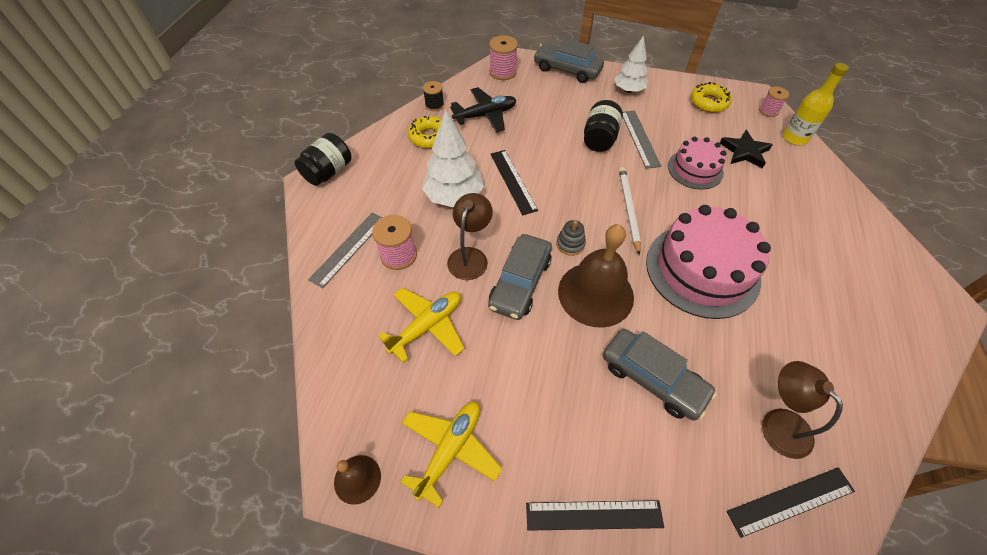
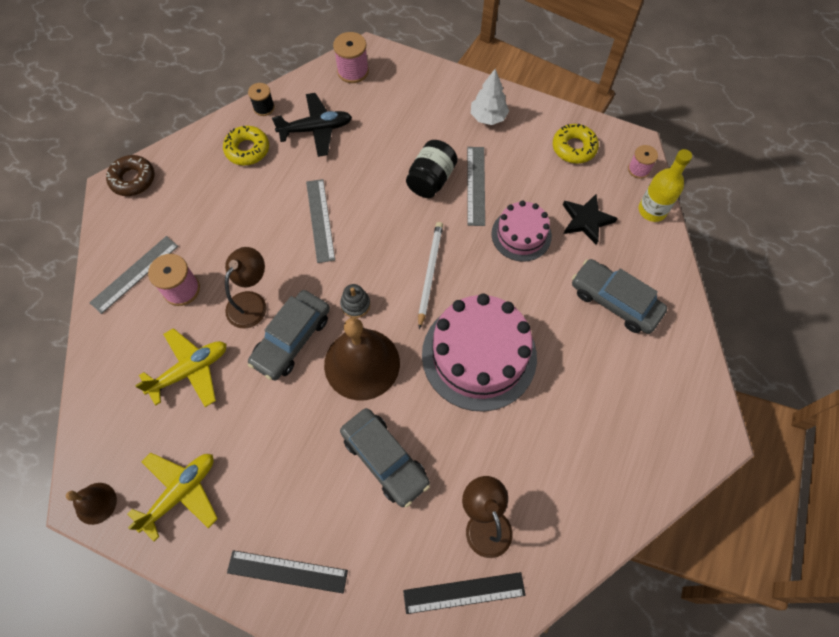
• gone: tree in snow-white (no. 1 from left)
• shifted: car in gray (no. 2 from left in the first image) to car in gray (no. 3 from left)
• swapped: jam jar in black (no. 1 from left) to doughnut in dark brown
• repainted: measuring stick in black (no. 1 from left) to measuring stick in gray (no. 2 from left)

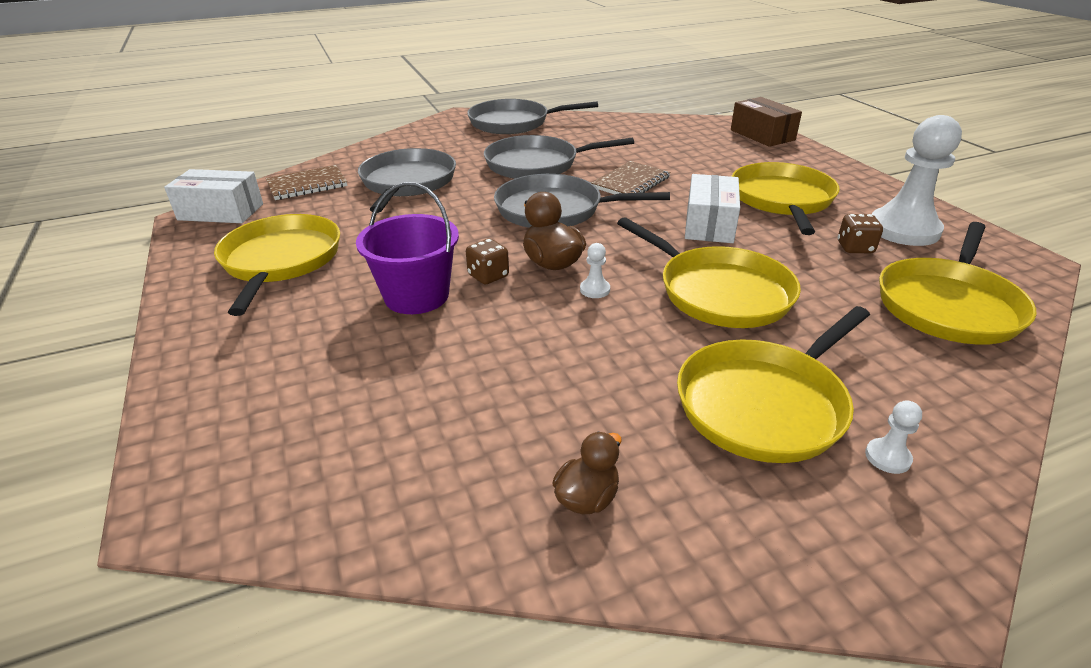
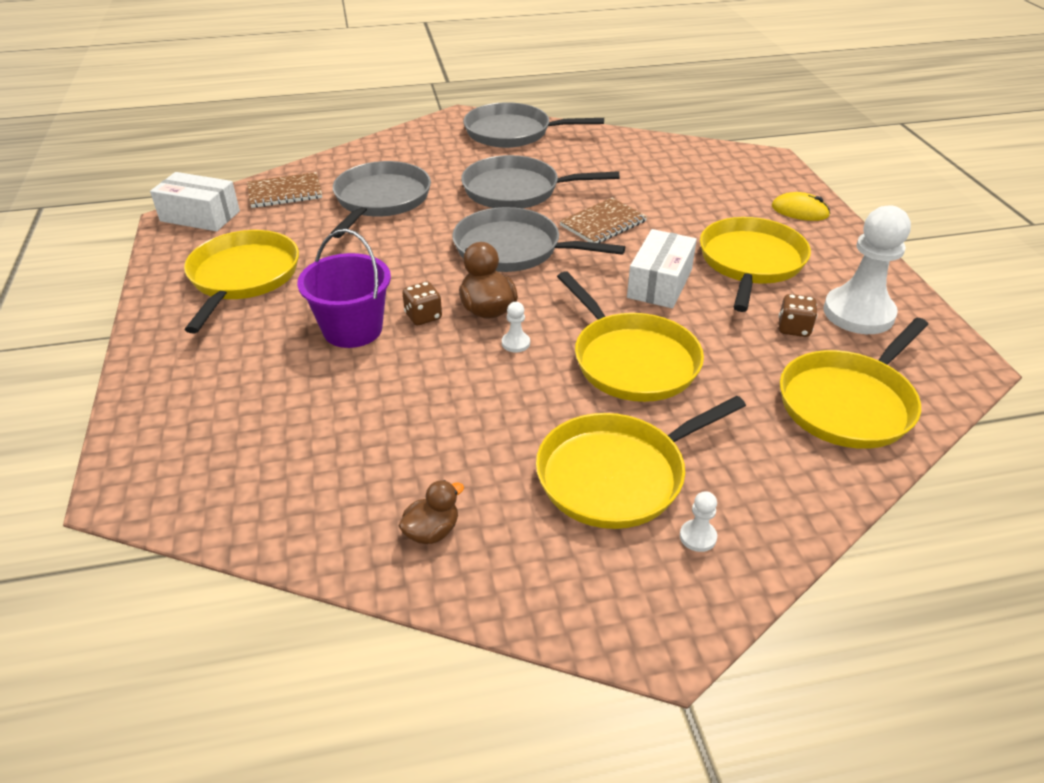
• gone: parcel in dark brown
• new: computer mouse in bright yellow

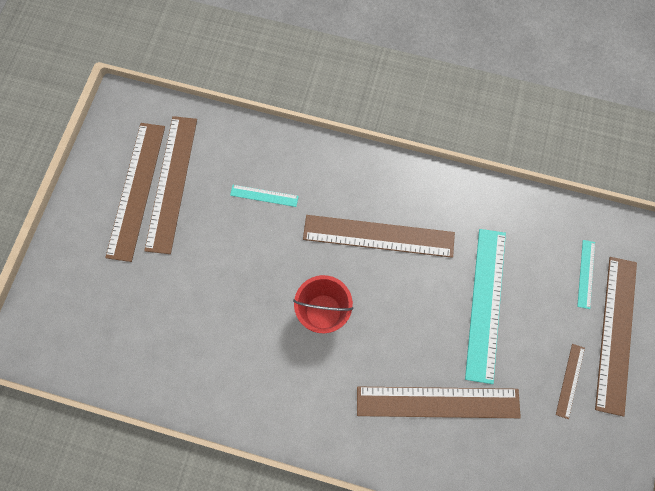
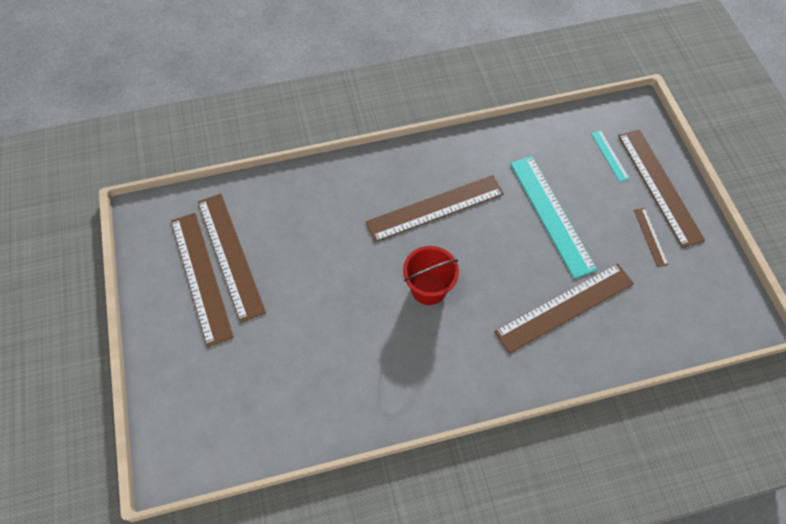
• gone: measuring stick in aqua (no. 1 from left)

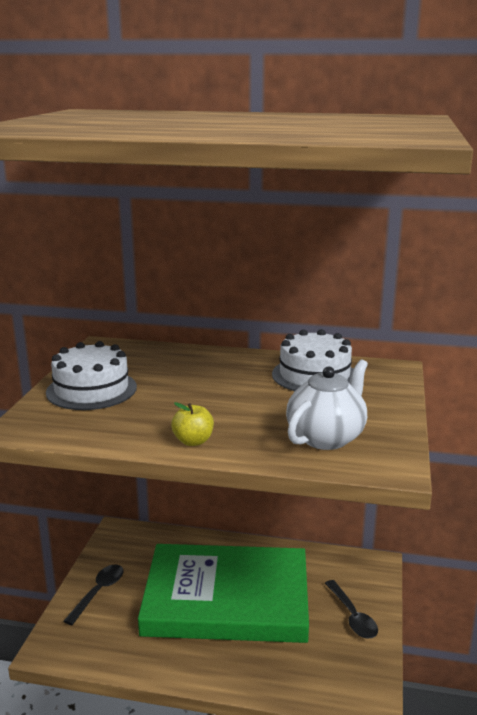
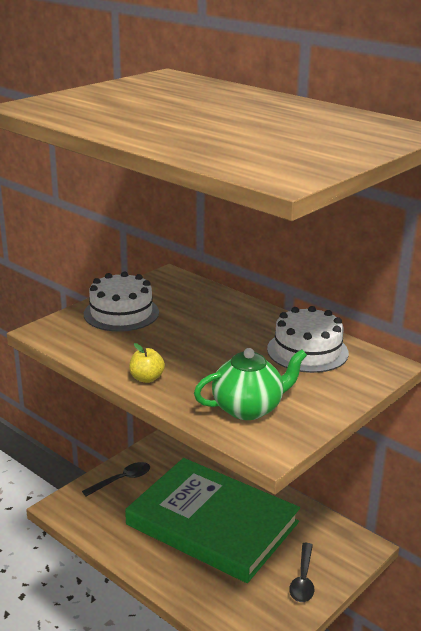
• repainted: china teapot in snow-white to china teapot in green

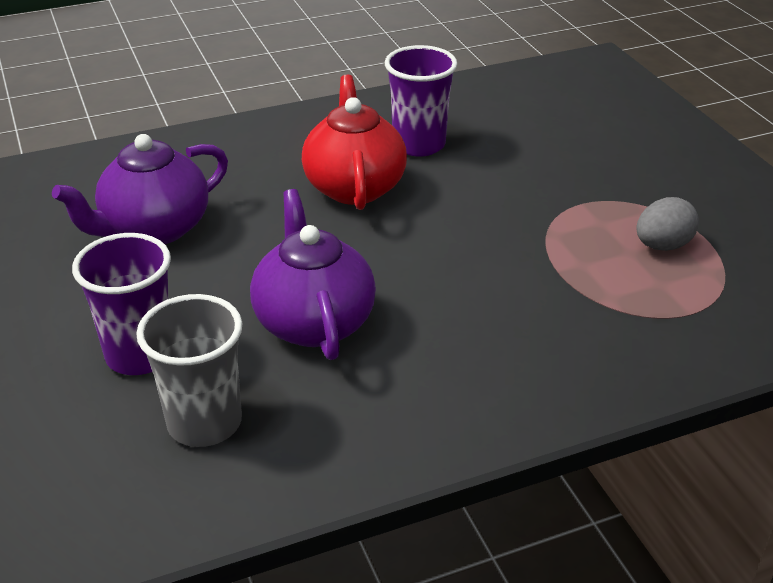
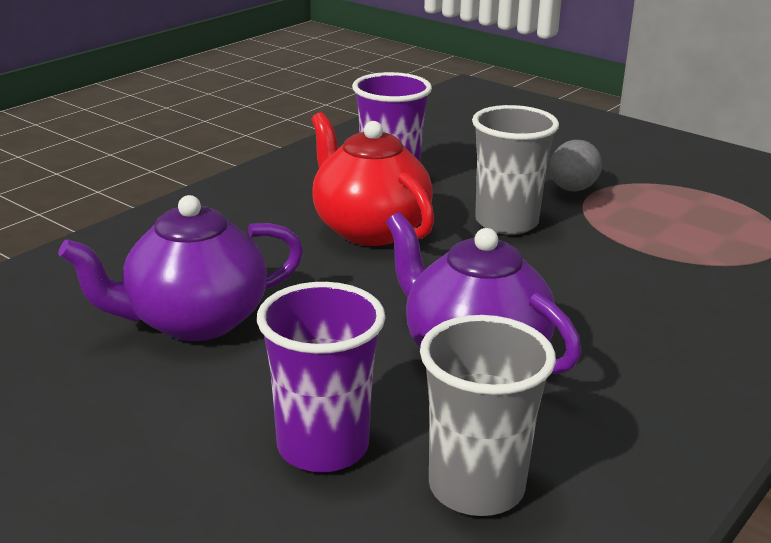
• new: cup in gray (no. 2 from left)
• shifted: toy egg in gray
• rotated: china teapot in purple (no. 1 from left) 45 degrees clockwise

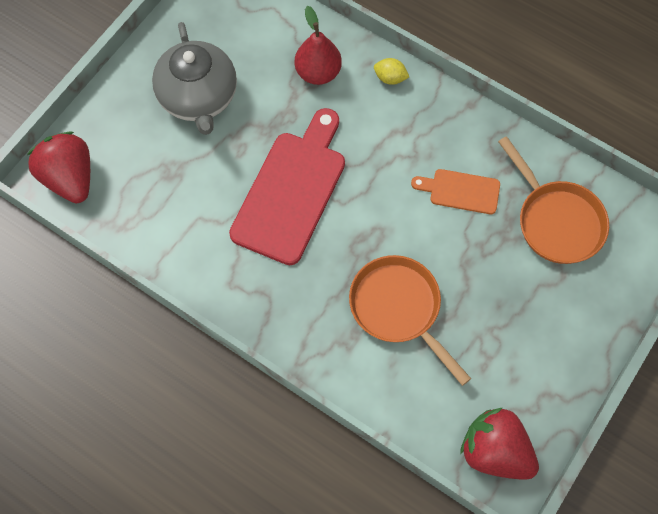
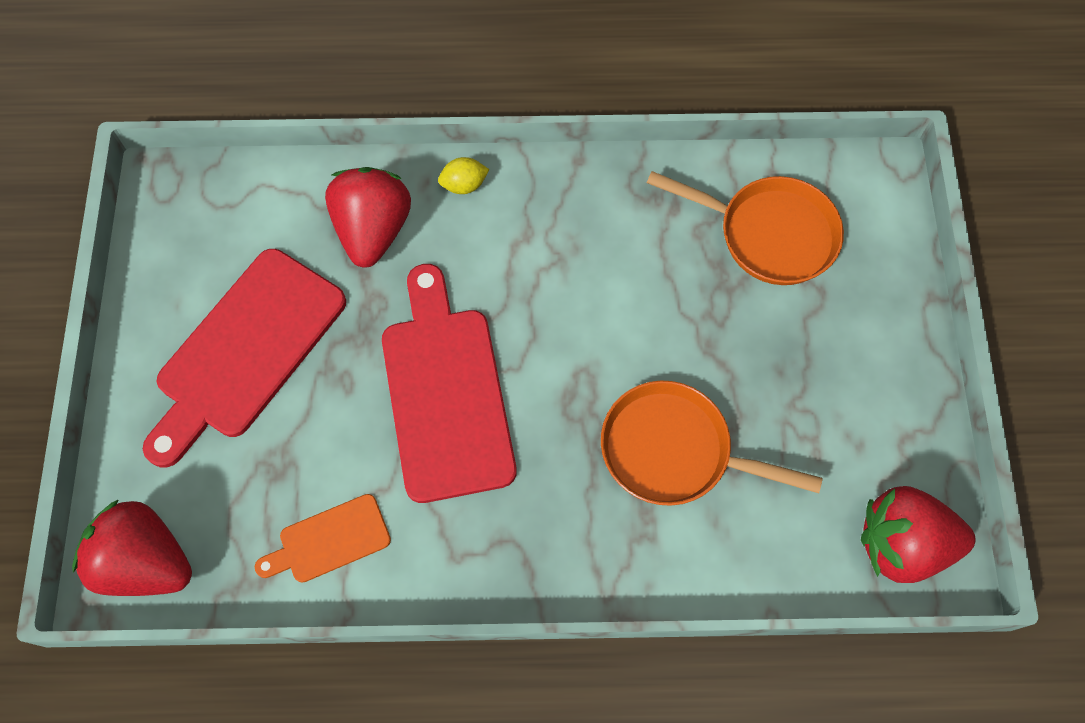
• shifted: chopping board in bright orange
• swapped: china teapot in gray to chopping board in crimson (no. 1 from left)
• swapped: toy pear in crimson to strawberry in crimson (no. 2 from left)

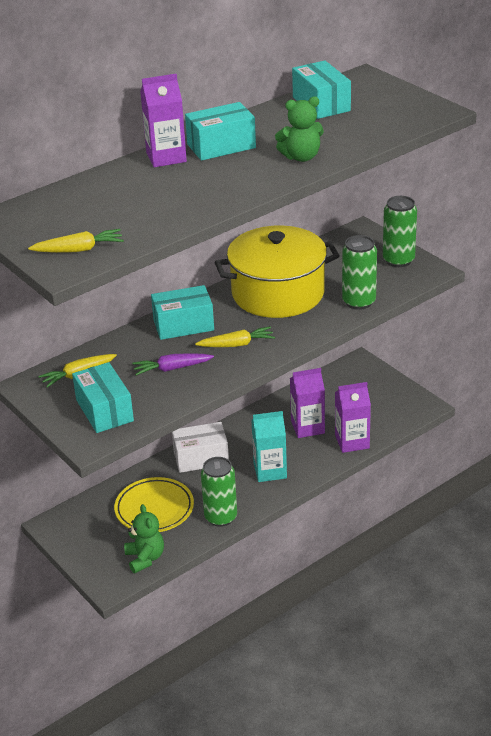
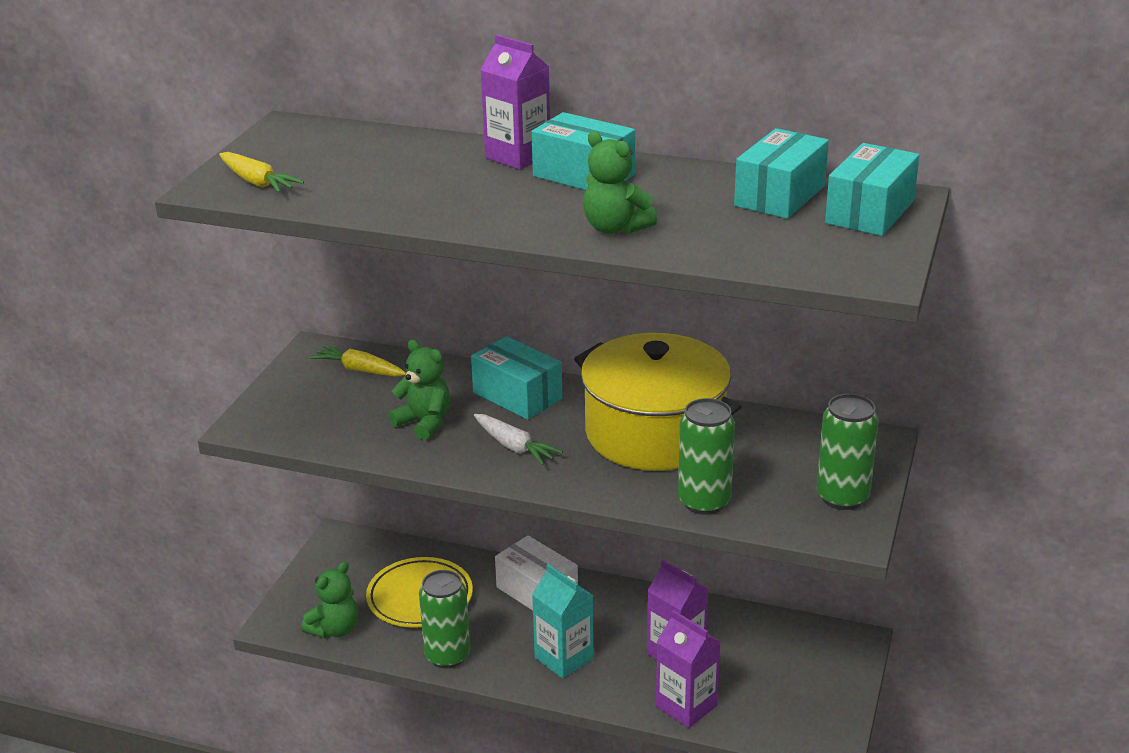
• shifted: parcel in aqua (no. 1 from left in the first image) to parcel in aqua (no. 4 from left)
• swapped: toy carrot in purple to teddy in green (no. 2 from left)
• repainted: toy carrot in bright yellow (no. 3 from left) to toy carrot in snow-white

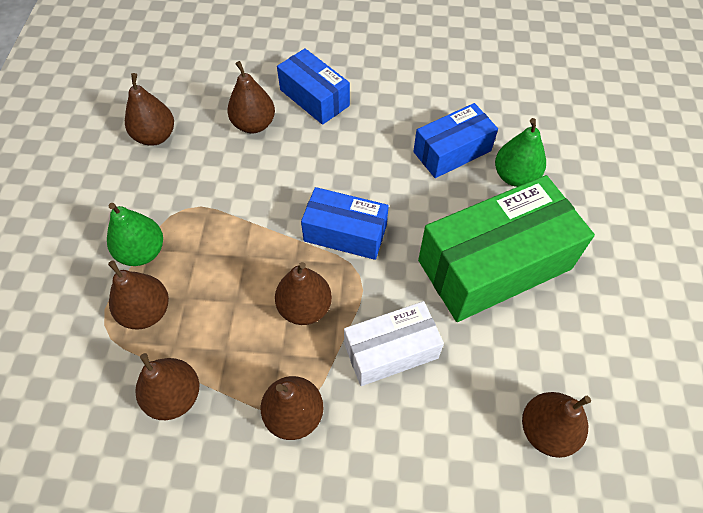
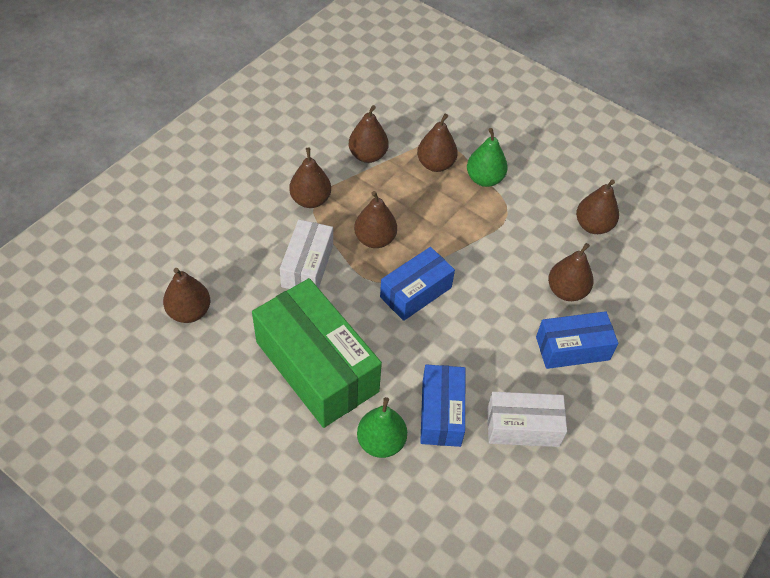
• new: parcel in snow-white (no. 2 from left)
• rotated: parcel in green 45 degrees counterclockwise

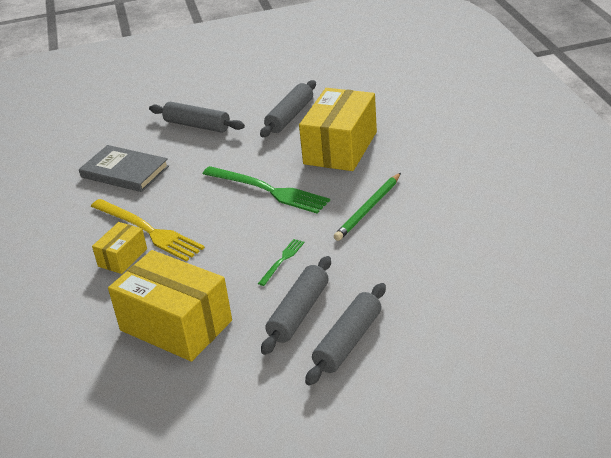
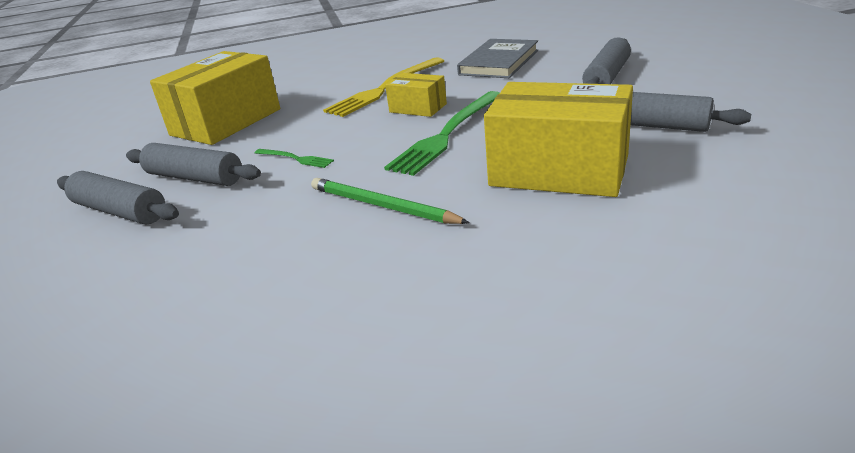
• shifted: parcel in bright yellow (no. 1 from left in the first image) to parcel in bright yellow (no. 2 from left)

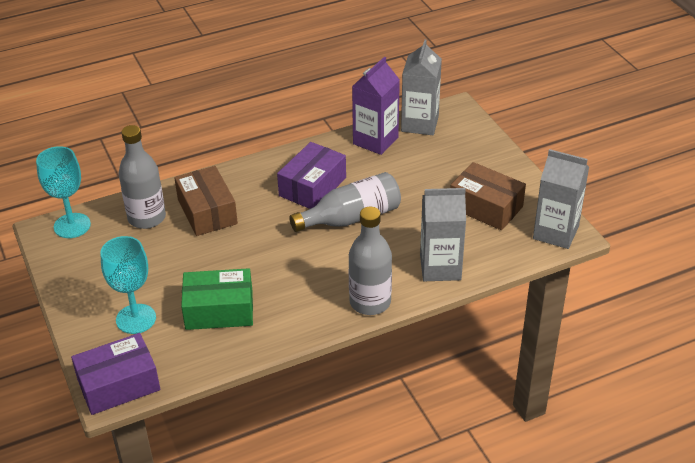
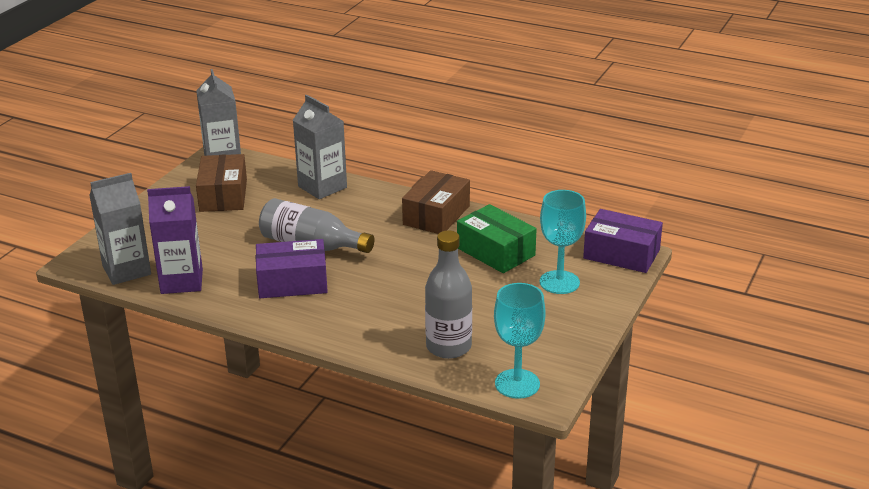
• gone: bottle in gray (no. 3 from left)
• shifted: parcel in dark brown (no. 1 from left in the first image) to parcel in dark brown (no. 2 from left)

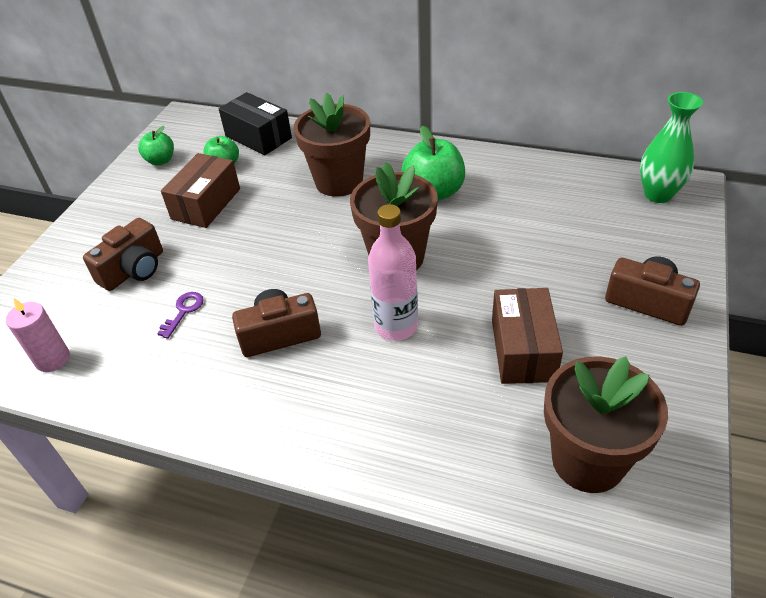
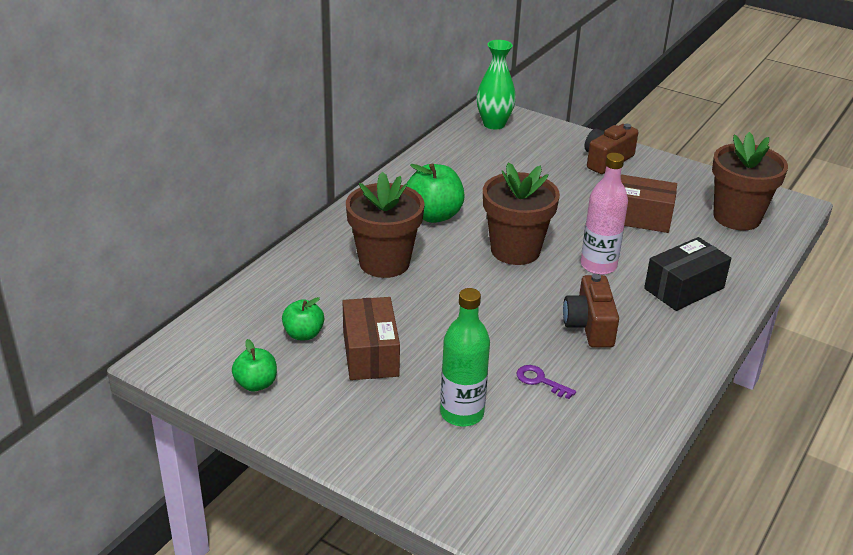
• gone: pillar candle in pink
• shifted: parcel in black
• swapped: compact camera in dark brown (no. 1 from left) to bottle in green
• rotated: parcel in dark brown (no. 1 from left) 45 degrees clockwise

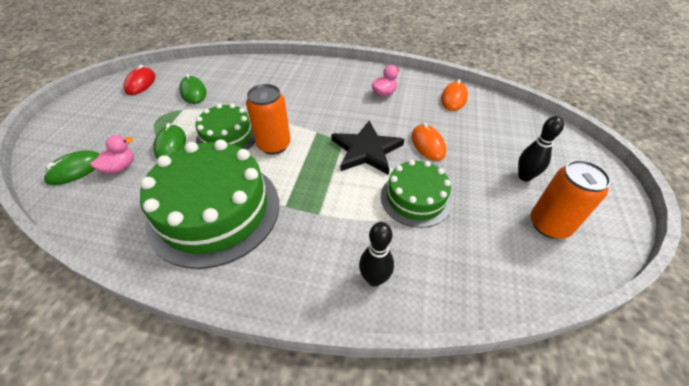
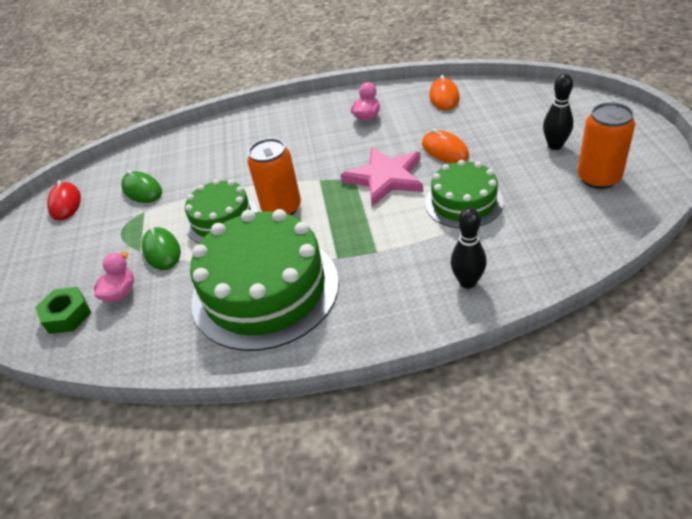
• swapped: computer mouse in green (no. 1 from left) to nut in green
• repainted: star in black to star in pink

